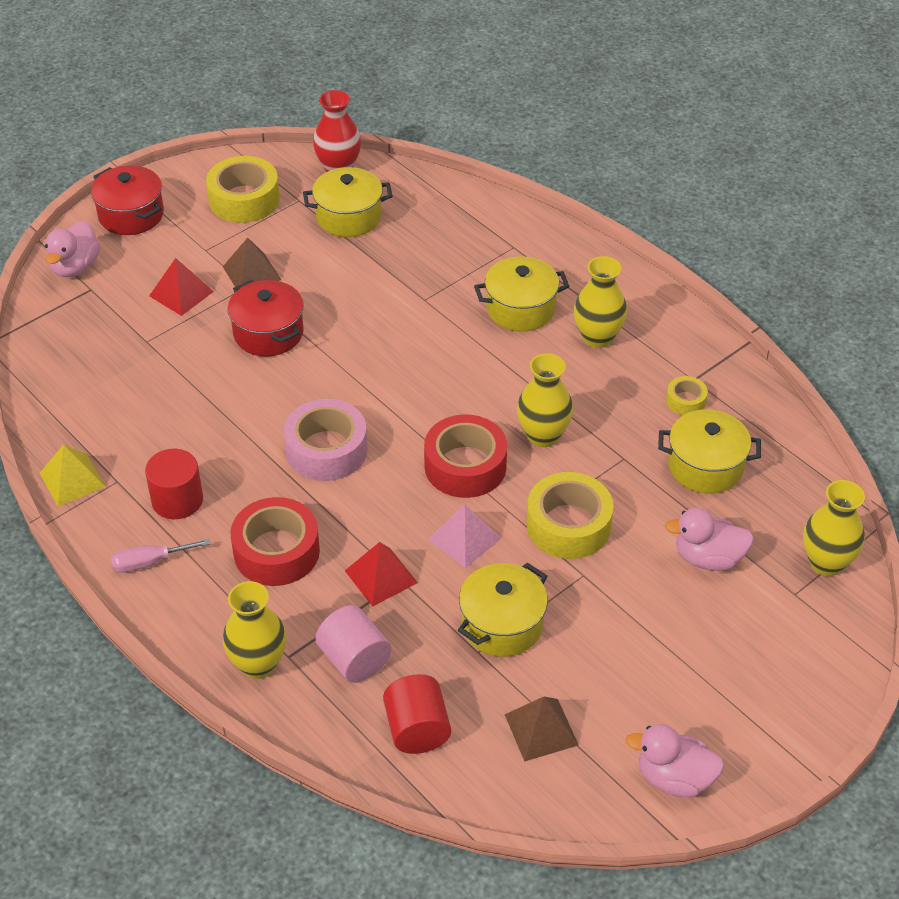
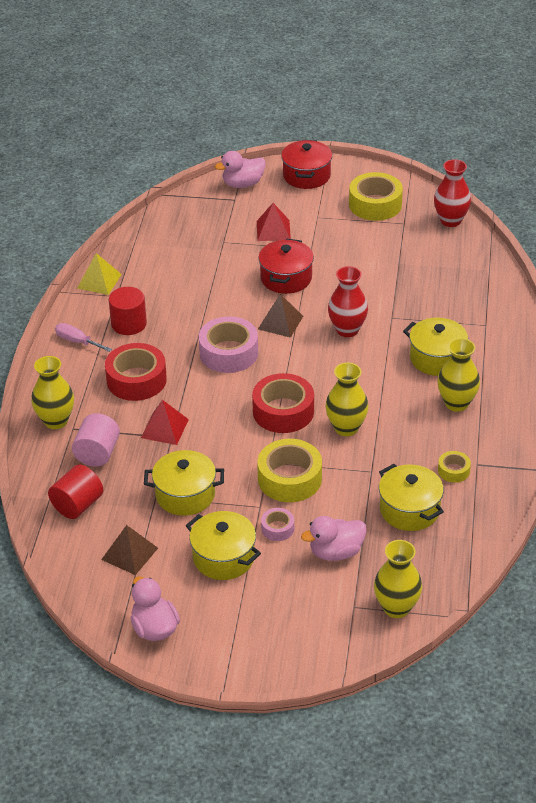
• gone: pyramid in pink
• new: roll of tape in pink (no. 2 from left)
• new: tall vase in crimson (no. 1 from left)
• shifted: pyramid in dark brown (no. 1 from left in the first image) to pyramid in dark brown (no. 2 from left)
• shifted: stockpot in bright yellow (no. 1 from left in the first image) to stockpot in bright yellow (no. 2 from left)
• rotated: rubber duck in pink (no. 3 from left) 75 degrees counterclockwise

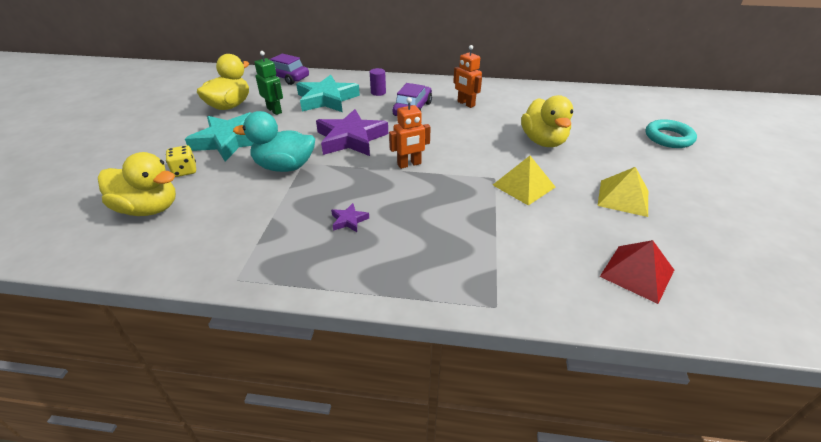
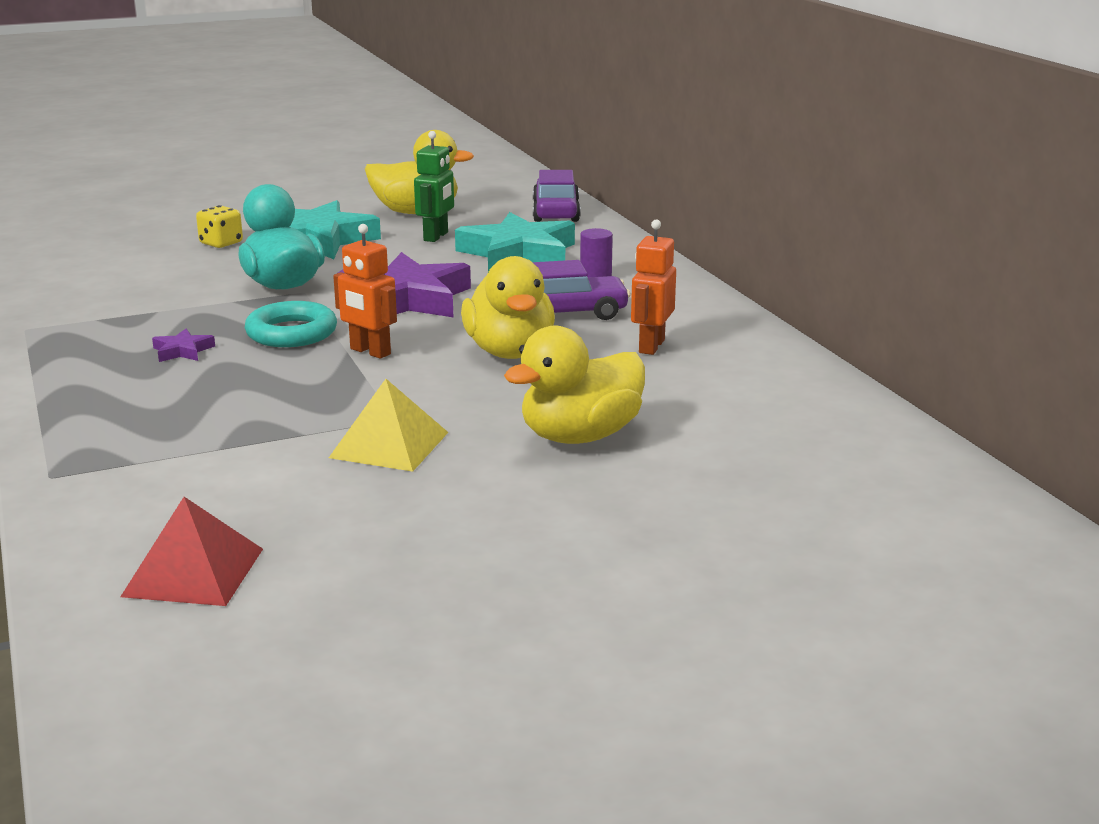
• gone: pyramid in bright yellow (no. 2 from left)
• shifted: rubber duck in bright yellow (no. 1 from left in the first image) to rubber duck in bright yellow (no. 2 from left)
• shifted: hoop in aqua

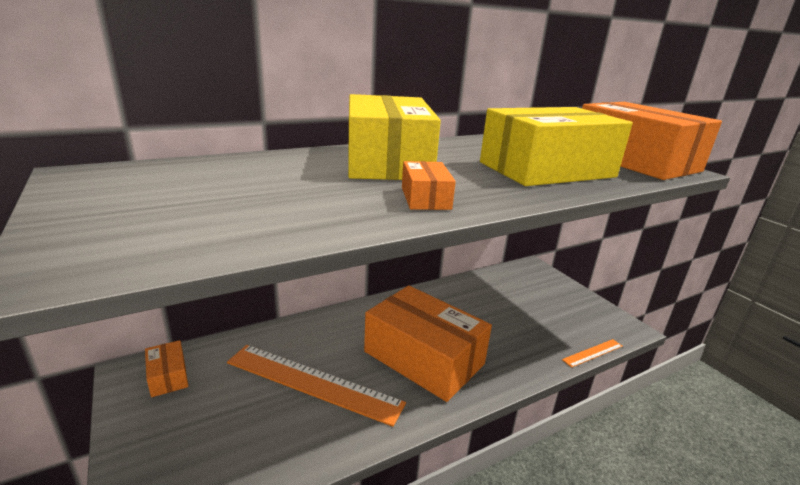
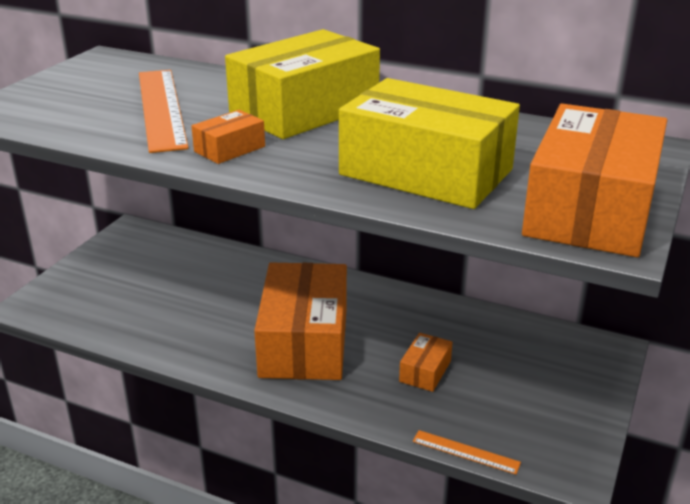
• shifted: parcel in bright orange (no. 1 from left in the first image) to parcel in bright orange (no. 3 from left)
• shifted: measuring stick in bright orange (no. 1 from left)

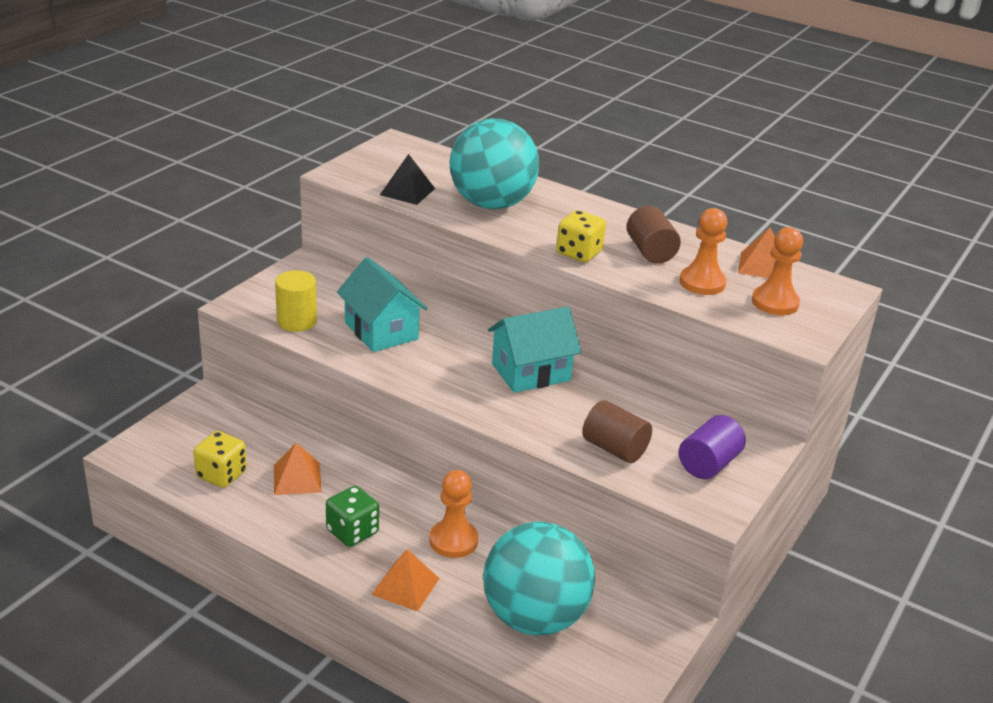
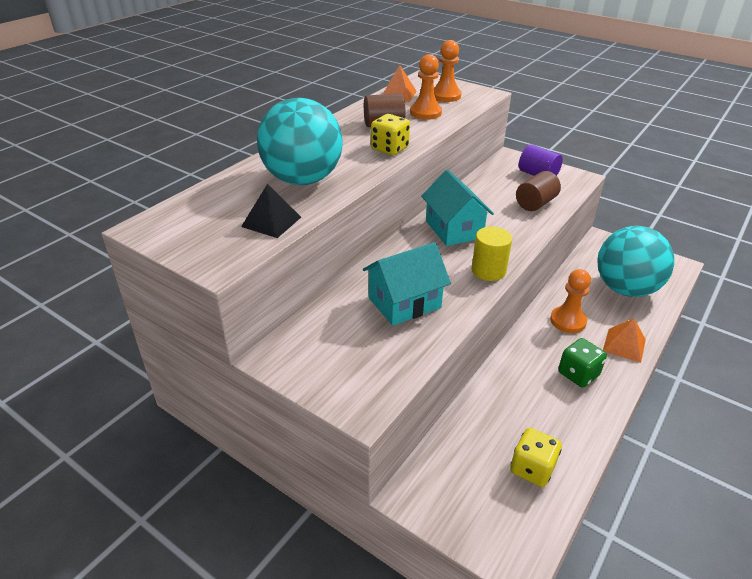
• gone: pyramid in bright orange (no. 1 from left)
• shifted: solid cylinder in bright yellow

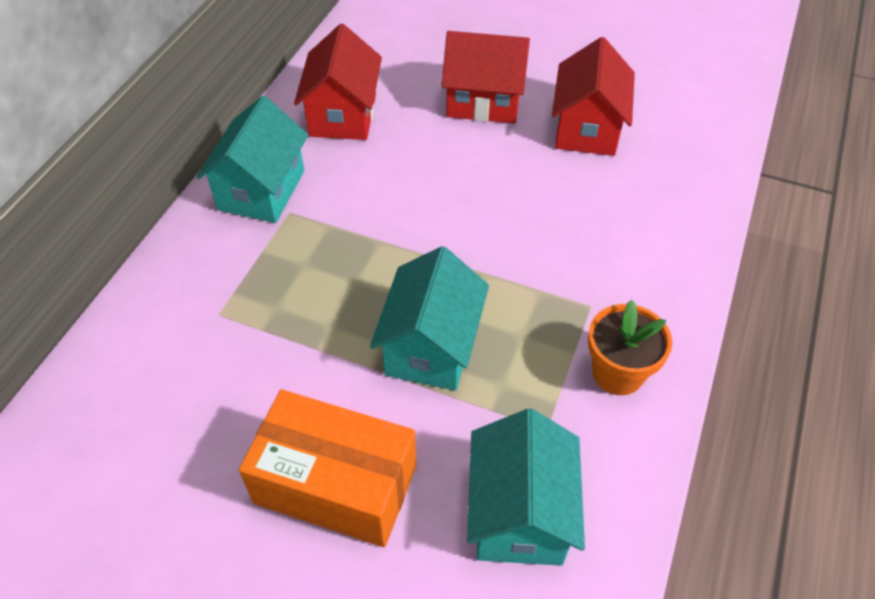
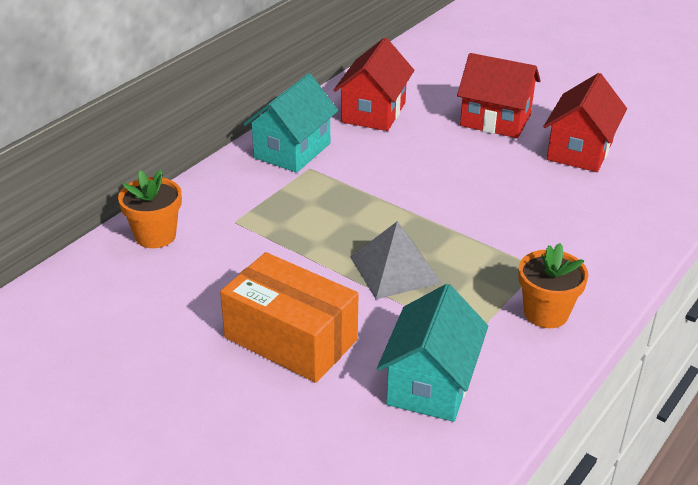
• new: flower pot in bright orange (no. 1 from left)
• swapped: cottage in aqua (no. 2 from left) to pyramid in gray

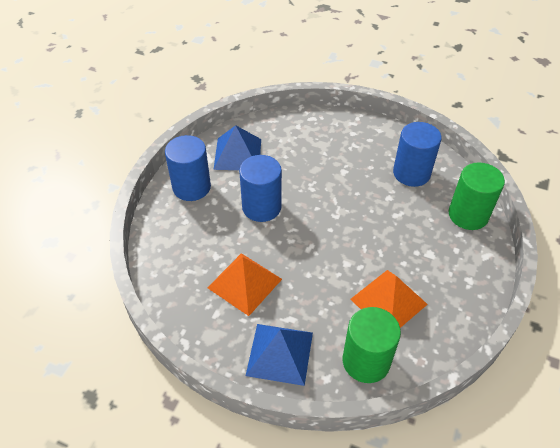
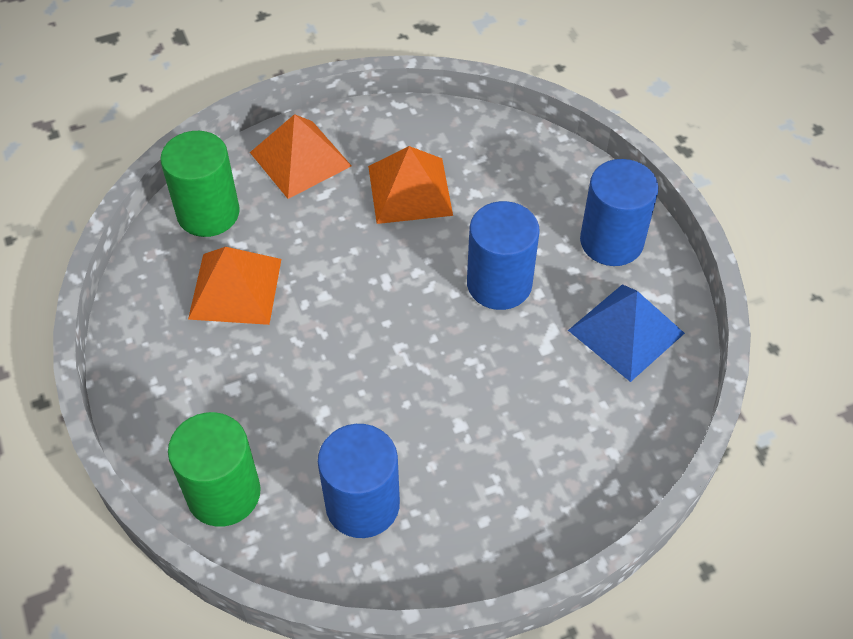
• repainted: pyramid in cobalt (no. 2 from left) to pyramid in bright orange (no. 2 from left)

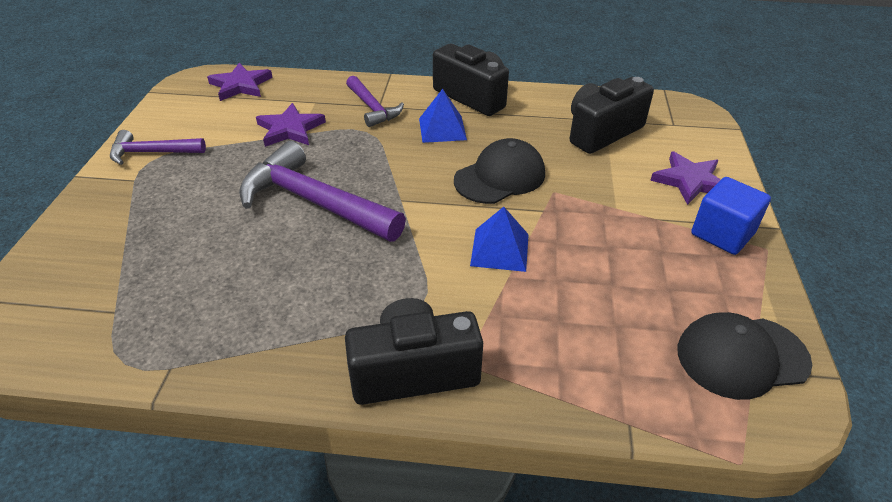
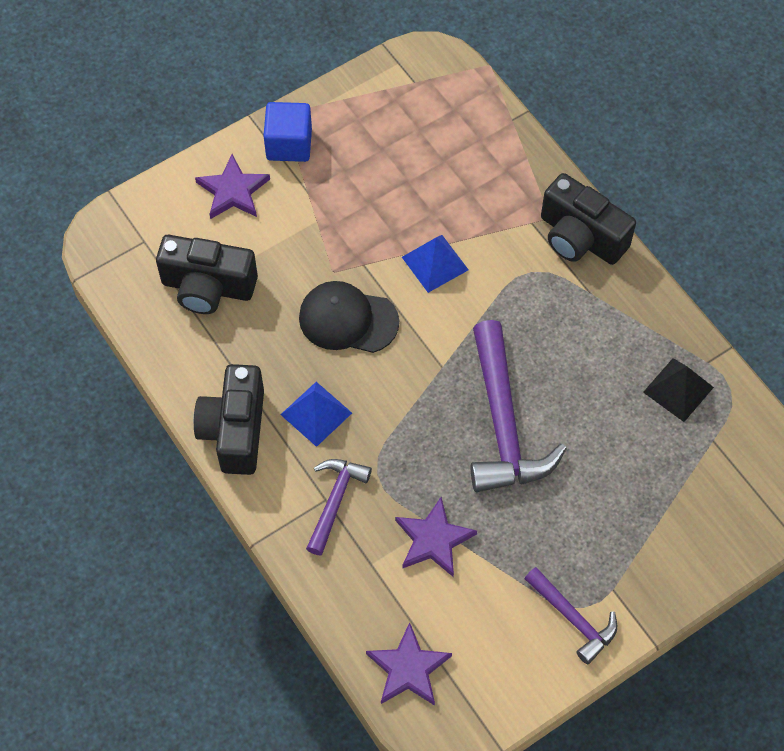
• gone: baseball cap in black (no. 2 from left)
• new: pyramid in black

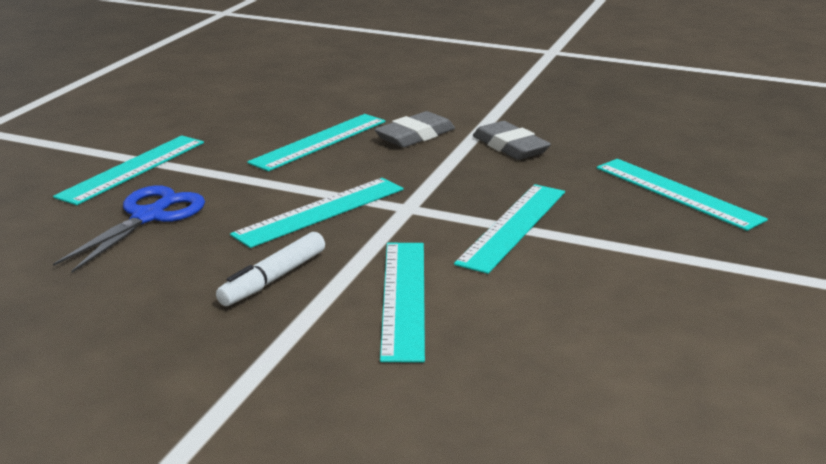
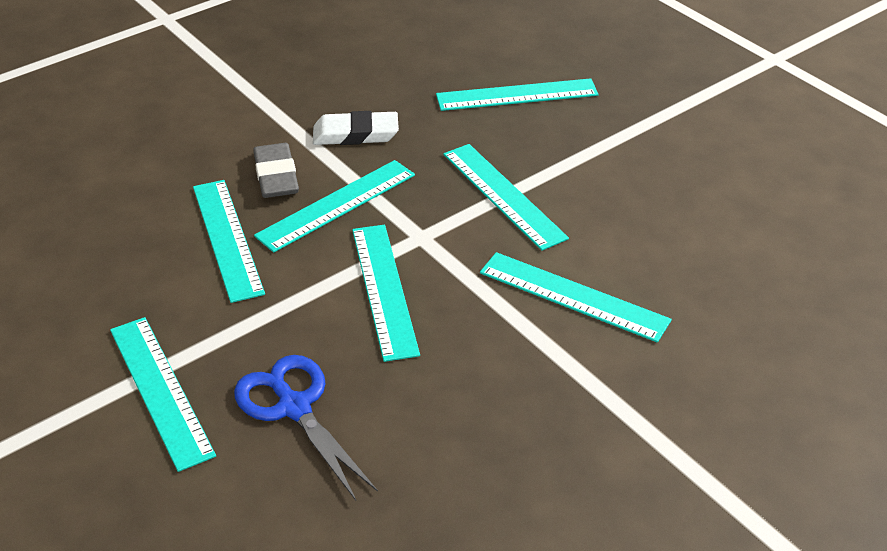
• gone: felt pen in snow-white
• new: measuring stick in aqua (no. 3 from left)
• repainted: pencil eraser in gray (no. 2 from left) to pencil eraser in snow-white

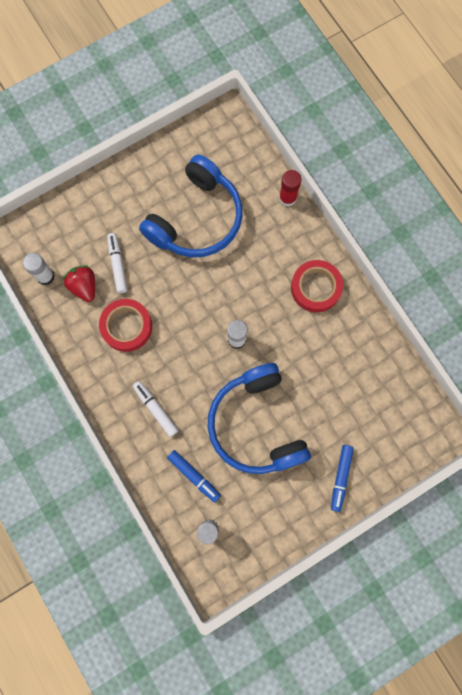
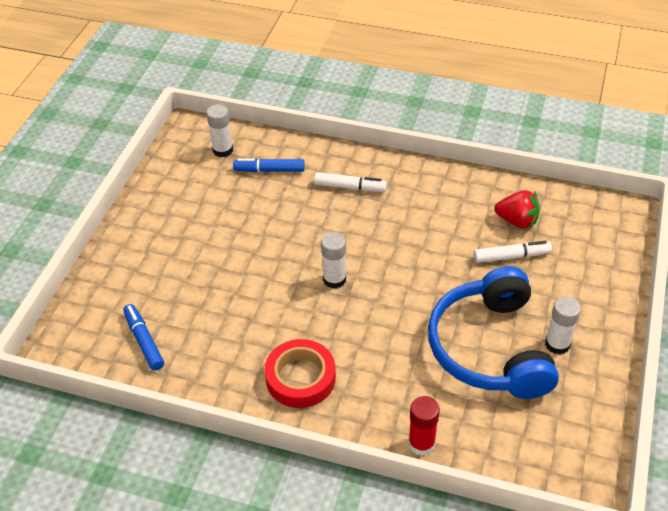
• gone: roll of tape in crimson (no. 1 from left)
• gone: headset in cobalt (no. 2 from left)
• shifted: glue stick in snow-white (no. 1 from left in the first image) to glue stick in snow-white (no. 3 from left)
• shifted: felt pen in cobalt (no. 2 from left in the first image) to felt pen in cobalt (no. 1 from left)
• rotated: felt pen in snow-white (no. 1 from left in the first image) 45 degrees counterclockwise

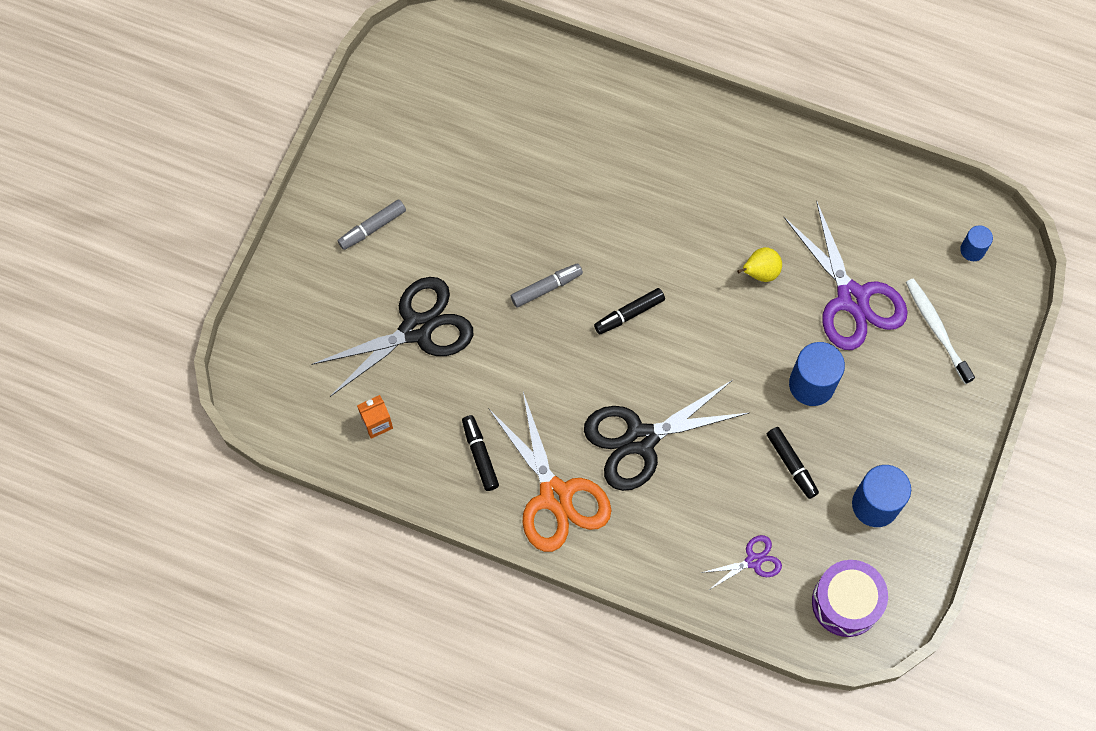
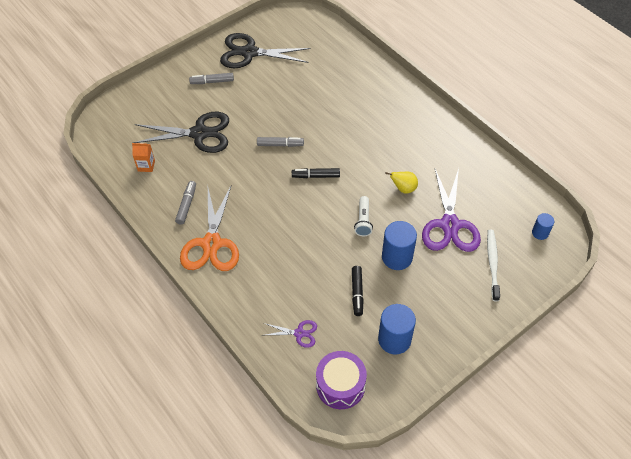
• new: pocket torch in snow-white
• shifted: scissors in black (no. 2 from left)
• repainted: felt pen in black (no. 1 from left) to felt pen in gray (no. 1 from left)

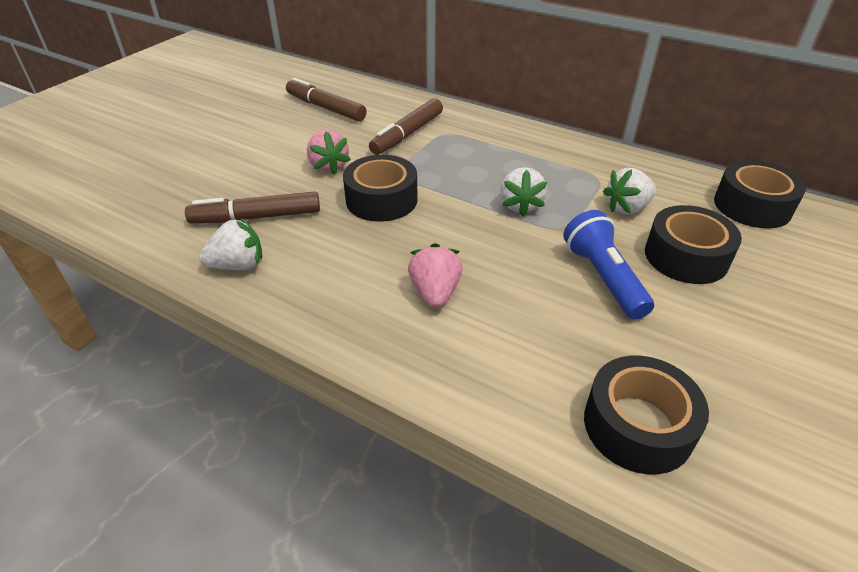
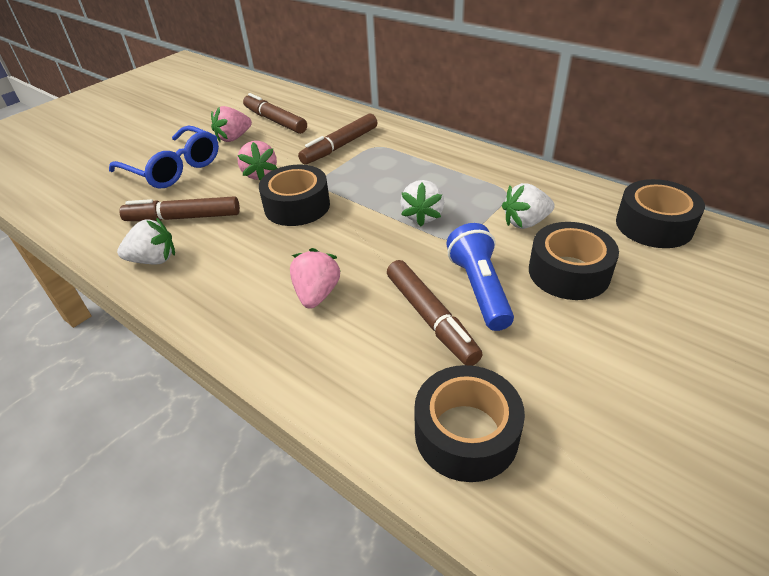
• new: spectacles in cobalt
• new: strawberry in pink (no. 1 from left)
• new: felt pen in dark brown (no. 4 from left)

